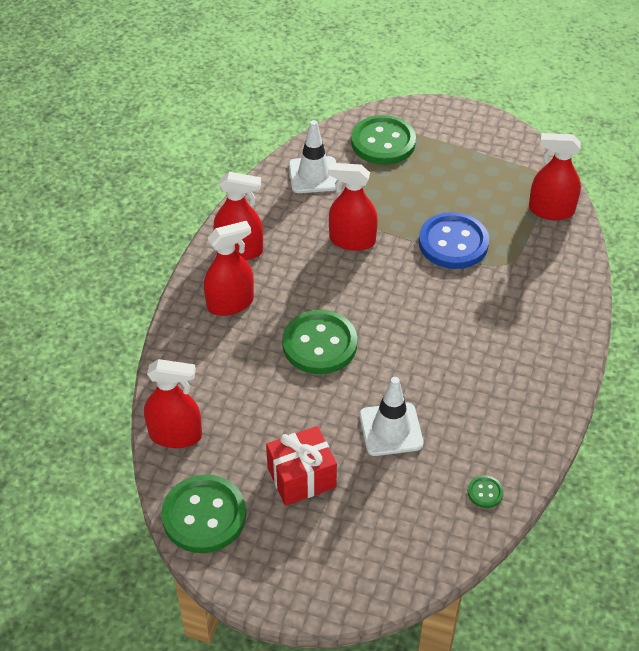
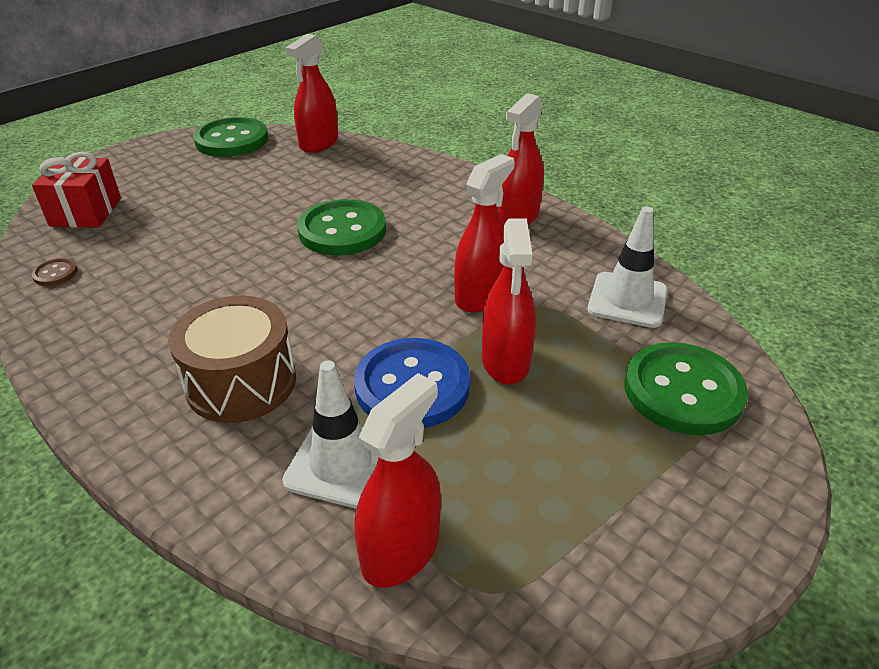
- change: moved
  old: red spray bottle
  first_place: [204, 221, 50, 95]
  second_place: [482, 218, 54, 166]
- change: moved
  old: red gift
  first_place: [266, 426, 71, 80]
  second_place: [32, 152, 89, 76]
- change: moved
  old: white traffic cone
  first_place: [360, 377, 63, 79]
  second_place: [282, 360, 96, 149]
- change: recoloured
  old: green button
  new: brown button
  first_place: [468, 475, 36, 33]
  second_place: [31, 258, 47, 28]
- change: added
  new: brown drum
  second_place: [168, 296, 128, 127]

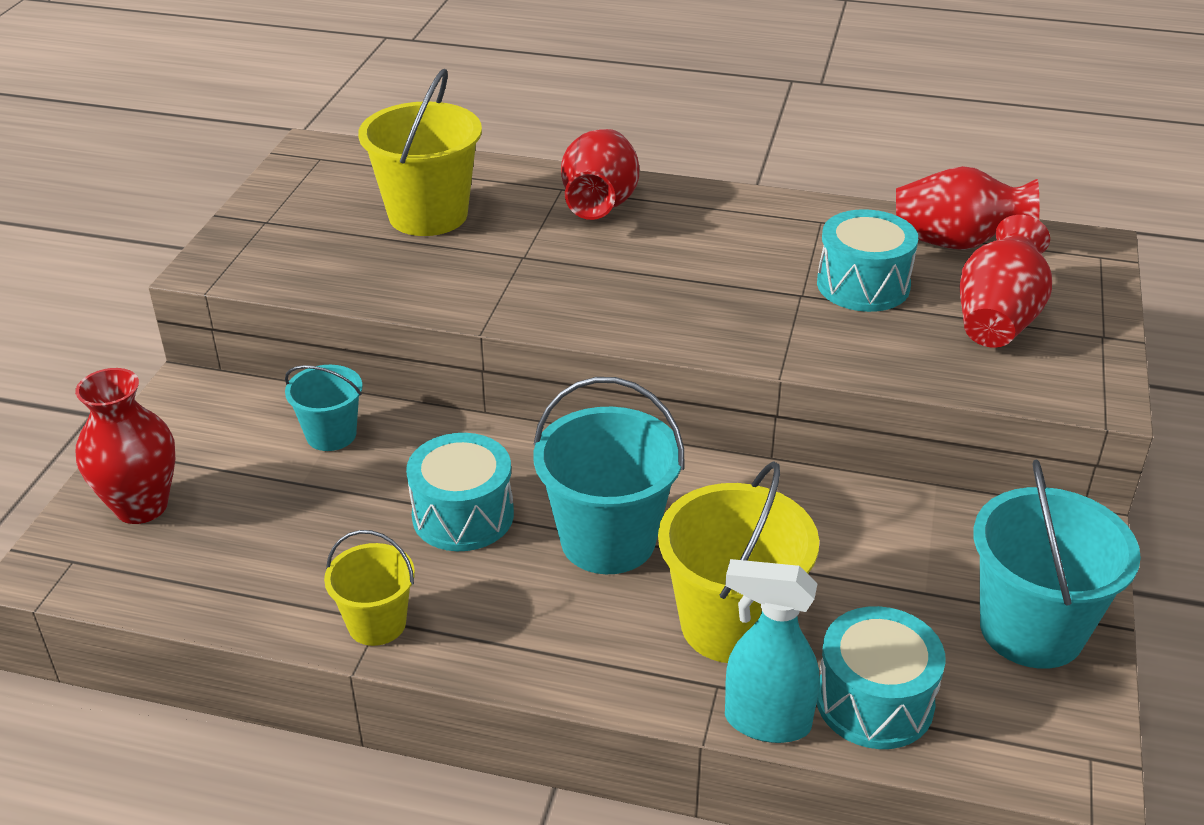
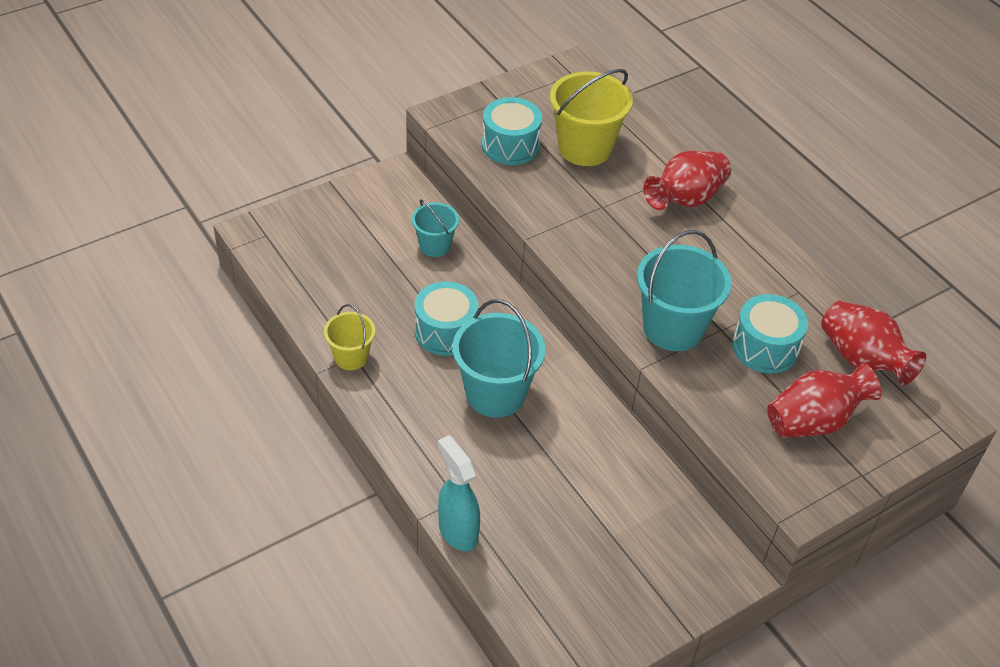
- change: removed
  old: red vase
  first_place: [75, 368, 100, 156]
- change: removed
  old: yellow bucket
  first_place: [658, 461, 161, 202]
- change: moved
  old: turquoise drum
  first_place: [817, 606, 129, 143]
  second_place: [482, 97, 60, 68]
- change: moved
  old: turquoise bucket
  first_place: [973, 460, 168, 209]
  second_place: [637, 230, 94, 121]

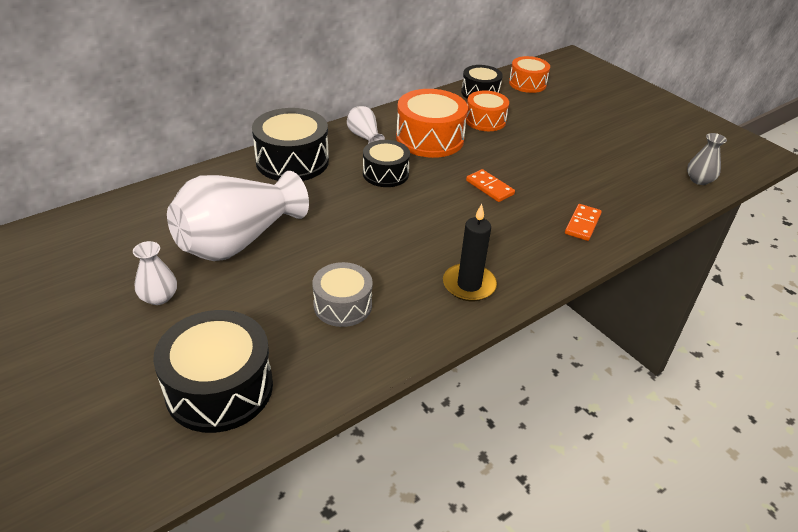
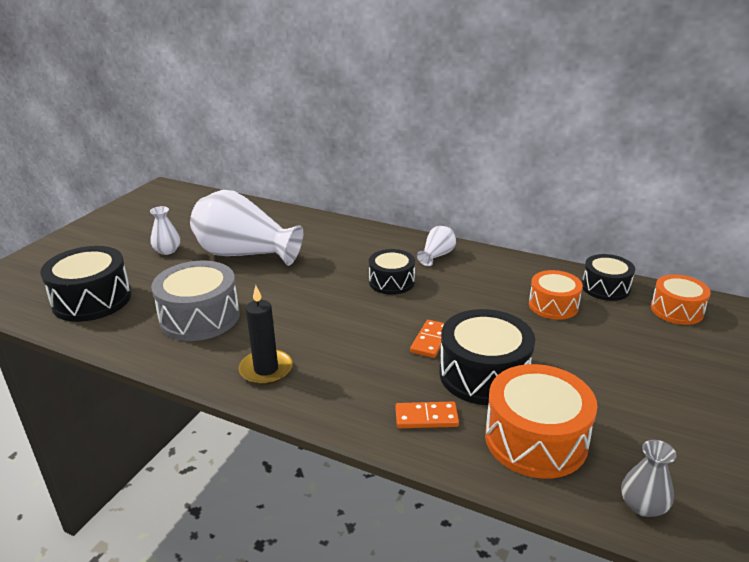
- change: moved
  old: black drum
  first_place: [252, 108, 77, 73]
  second_place: [440, 309, 95, 96]
- change: resized
  old: grey drum
  first_place: [312, 262, 61, 65]
  second_place: [151, 261, 89, 80]
  factor: 1.59
- change: moved
  old: orange drum
  first_place: [396, 89, 72, 69]
  second_place: [485, 364, 112, 115]

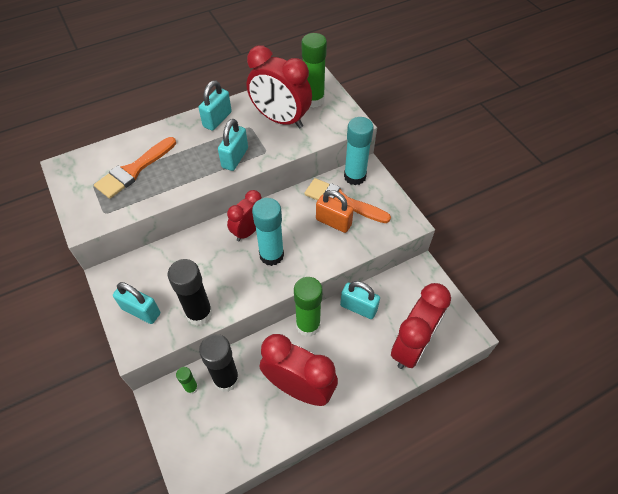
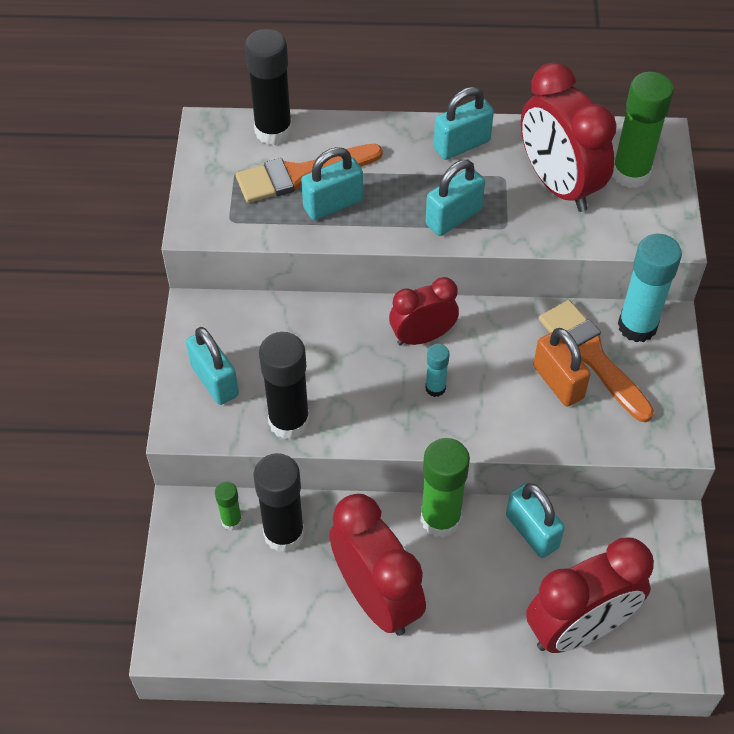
- change: resized
  old: turquoise glue stick
  first_place: [252, 198, 32, 68]
  second_place: [425, 344, 24, 53]
  factor: 0.51
- change: added
  new: black glue stick
  second_place: [245, 29, 47, 116]
- change: added
  new: turquoise padlock
  second_place: [301, 147, 62, 73]

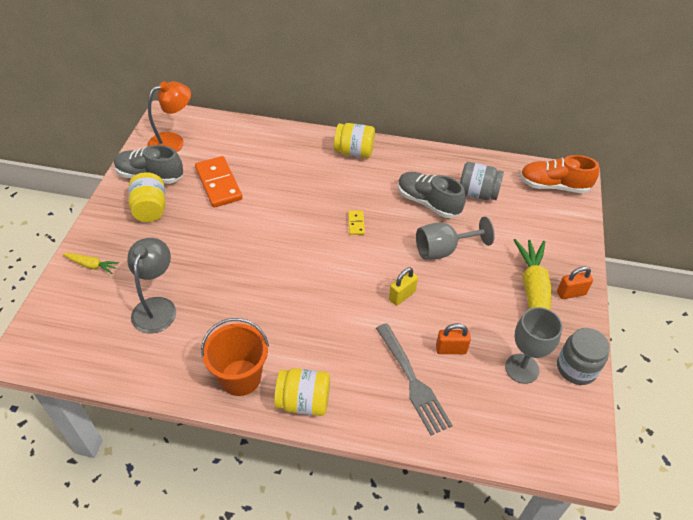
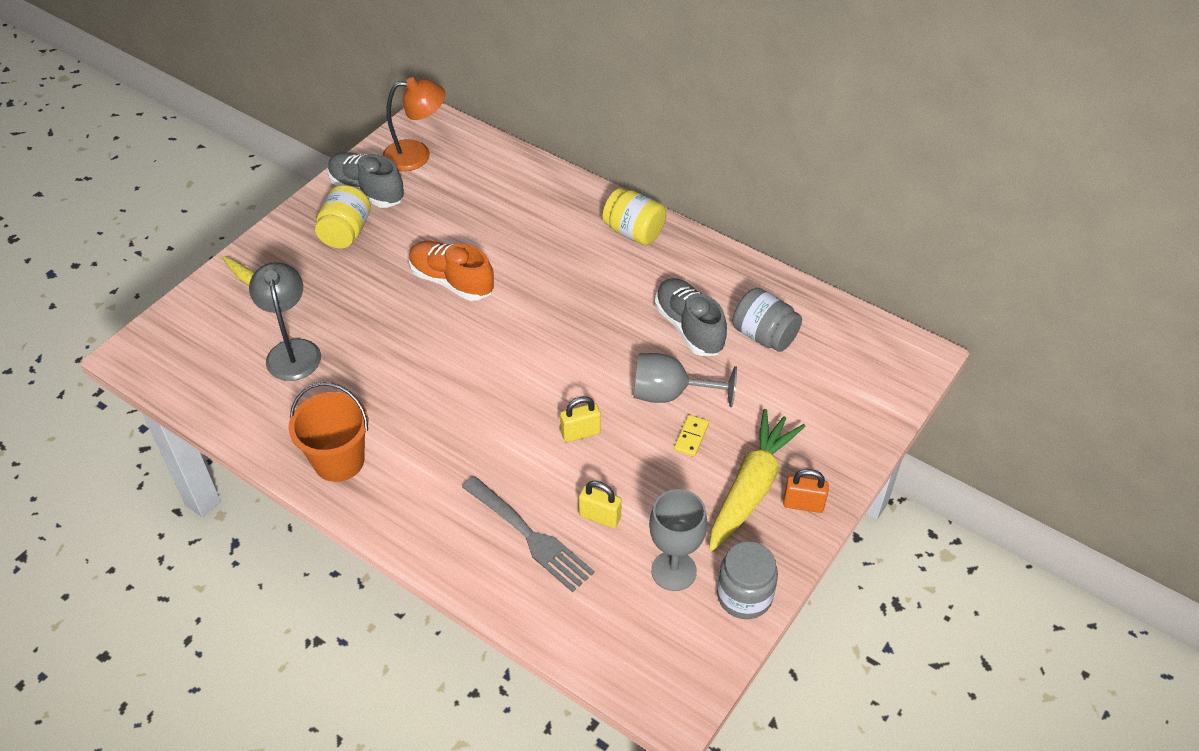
- change: turned
  old: grey lamp
  first_place: [127, 238, 49, 96]
  second_place: [249, 262, 72, 119]
  degrees: -45
- change: removed
  old: orange domino
  first_place: [195, 156, 48, 52]
- change: removed
  old: yellow jar
  first_place: [274, 368, 56, 48]
- change: moved
  old: yellow domino
  first_place: [348, 210, 17, 25]
  second_place: [674, 415, 35, 42]
- change: turned
  old: grey fork
  first_place: [376, 323, 77, 112]
  second_place: [462, 476, 133, 116]
  degrees: -45
- change: recoloured
  old: orange padlock
  new: yellow padlock
  first_place: [436, 323, 35, 31]
  second_place: [579, 481, 43, 47]
- change: moved
  old: orange shoe
  first_place: [520, 155, 79, 38]
  second_place: [409, 241, 85, 60]

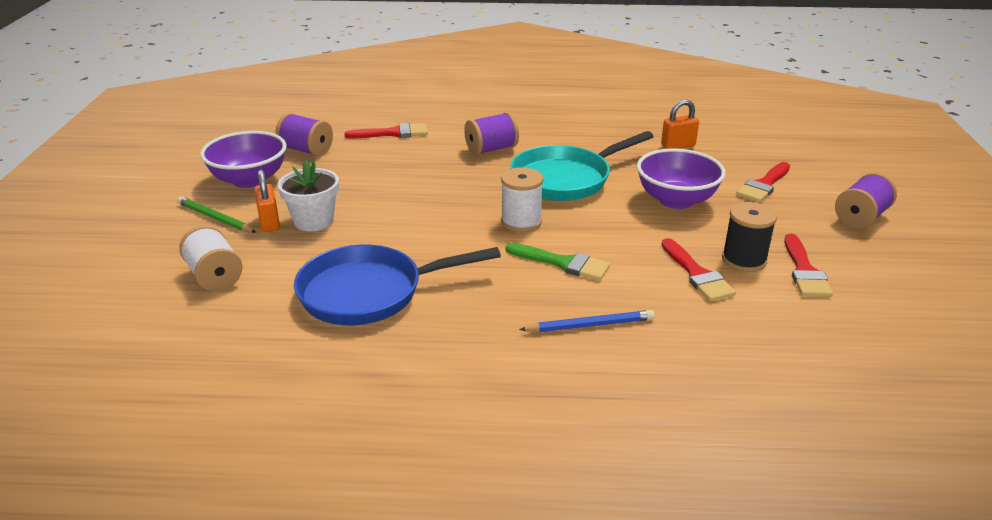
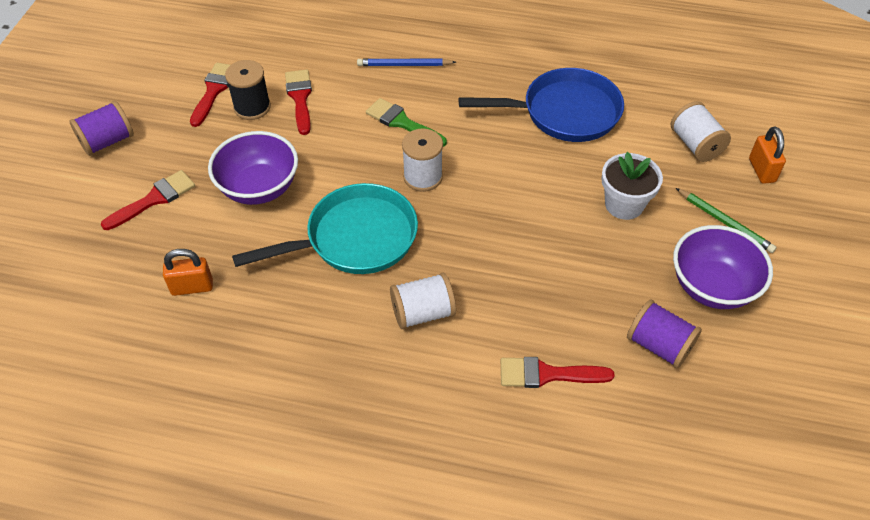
- change: moved
  old: orange padlock
  first_place: [254, 169, 26, 63]
  second_place: [749, 127, 37, 57]
- change: recoloured
  old: purple spool
  new: white spool
  first_place: [464, 112, 55, 43]
  second_place: [390, 273, 66, 56]

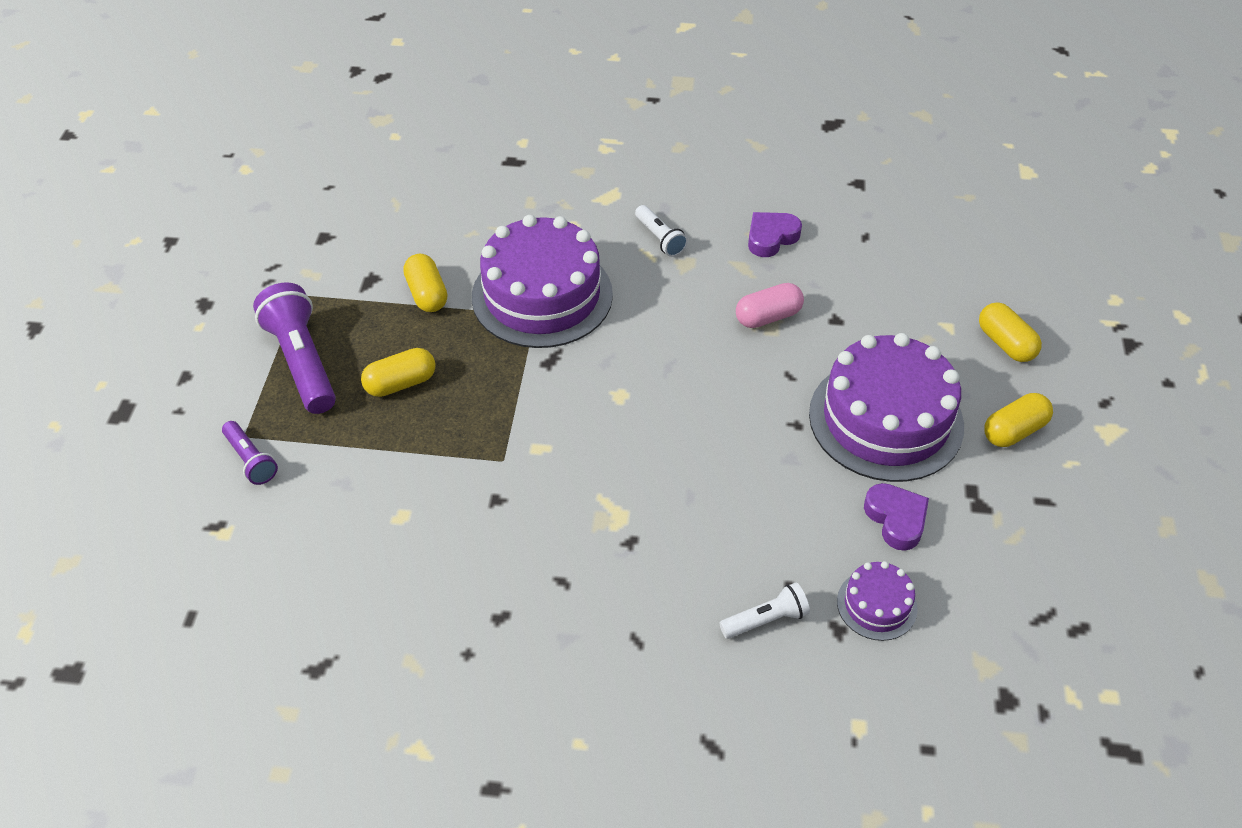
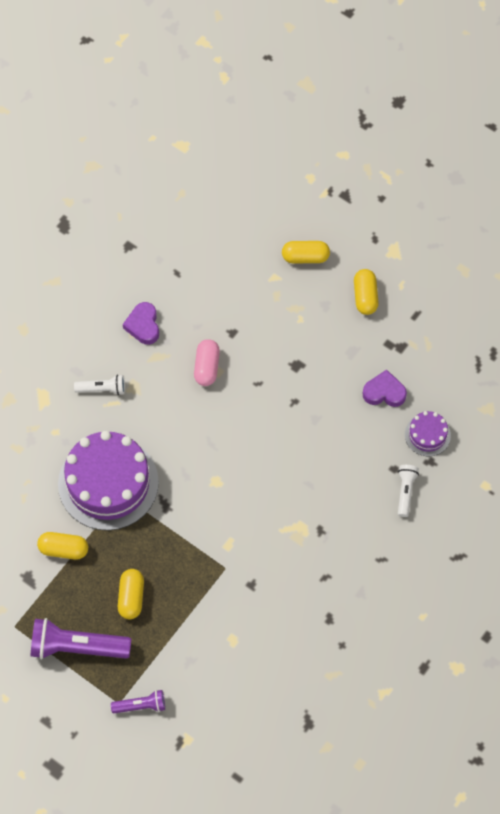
- change: removed
  old: purple cake
  first_place: [809, 333, 155, 149]

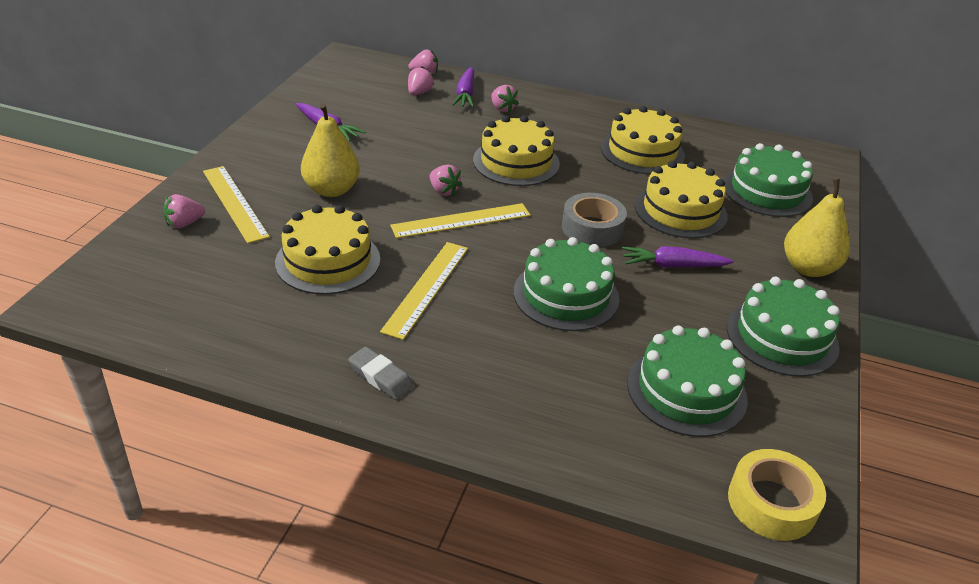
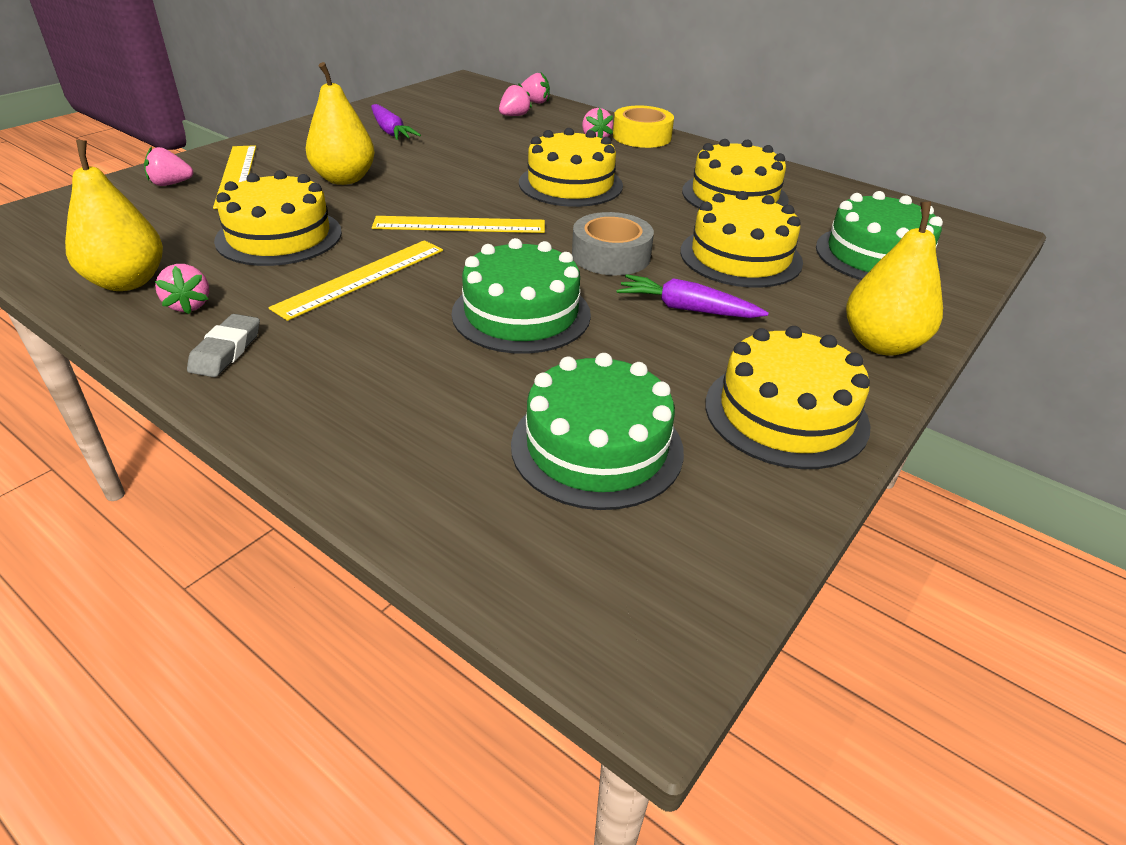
- change: turned
  old: grey eraser
  first_place: [348, 347, 65, 53]
  second_place: [187, 314, 73, 63]
  degrees: 45
- change: moved
  old: pink strawberry
  first_place: [430, 165, 33, 31]
  second_place: [155, 264, 54, 50]
- change: removed
  old: purple carrot
  first_place: [452, 67, 22, 40]
- change: recoloured
  old: green cake
  new: yellow cake
  first_place: [727, 277, 113, 100]
  second_place: [705, 326, 166, 143]
- change: moved
  old: yellow tape
  first_place: [728, 449, 98, 92]
  second_place: [613, 106, 61, 42]
- change: added
  new: yellow pear
  second_place: [65, 140, 98, 151]

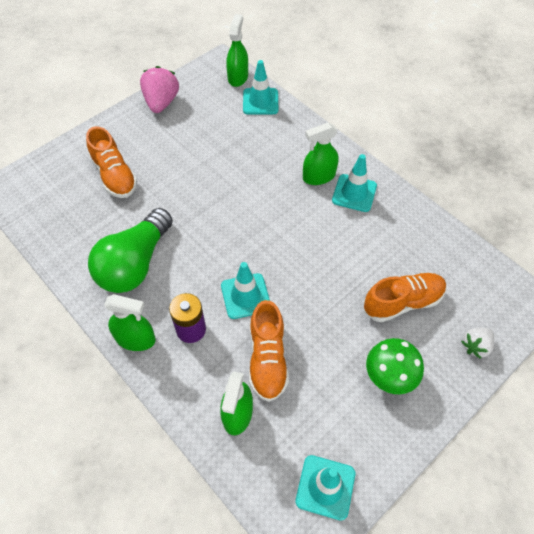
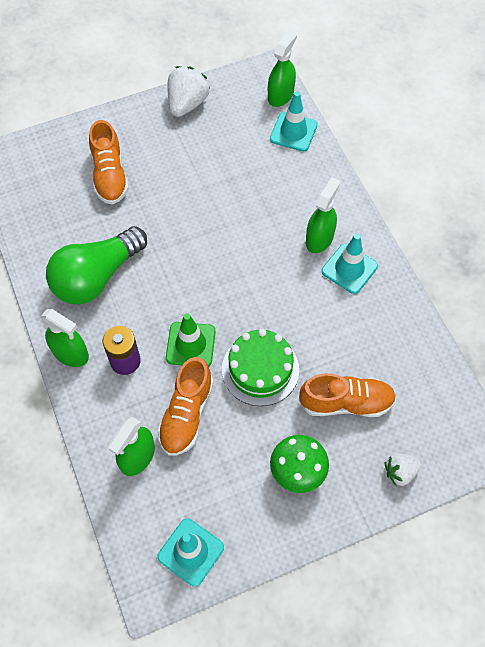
- change: recoloured
  old: pink strawberry
  new: white strawberry
  first_place: [140, 66, 39, 47]
  second_place: [167, 66, 43, 51]
- change: recoloured
  old: turquoise traffic cone
  new: green traffic cone
  first_place: [221, 262, 49, 57]
  second_place: [166, 313, 50, 53]
- change: turned
  old: green spray bottle
  first_place: [303, 122, 36, 63]
  second_place: [306, 177, 34, 76]
  degrees: 120
- change: added
  new: green cake
  second_place: [222, 329, 77, 77]

